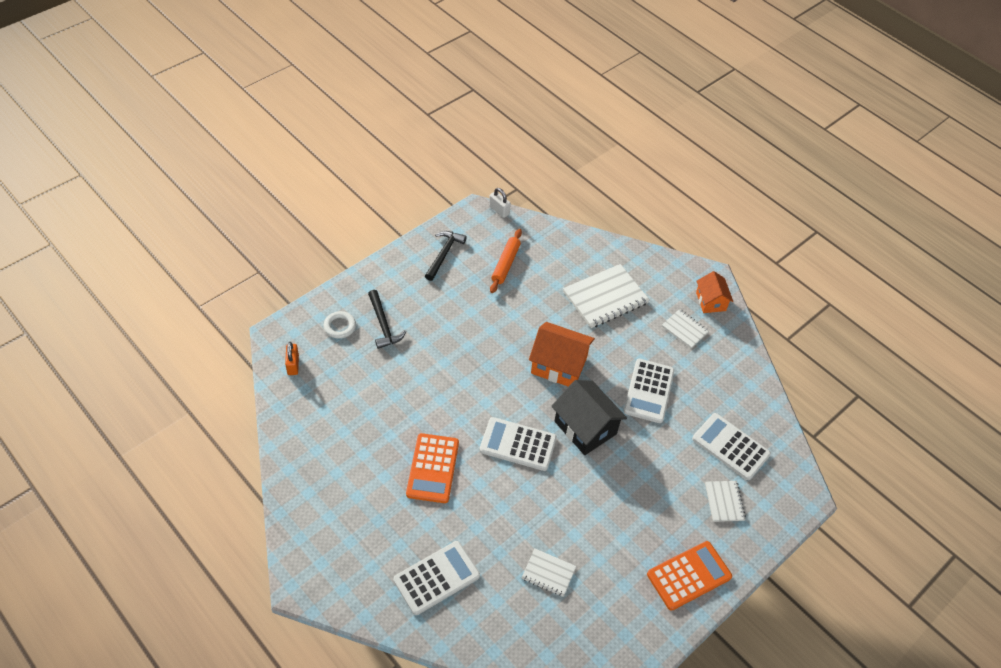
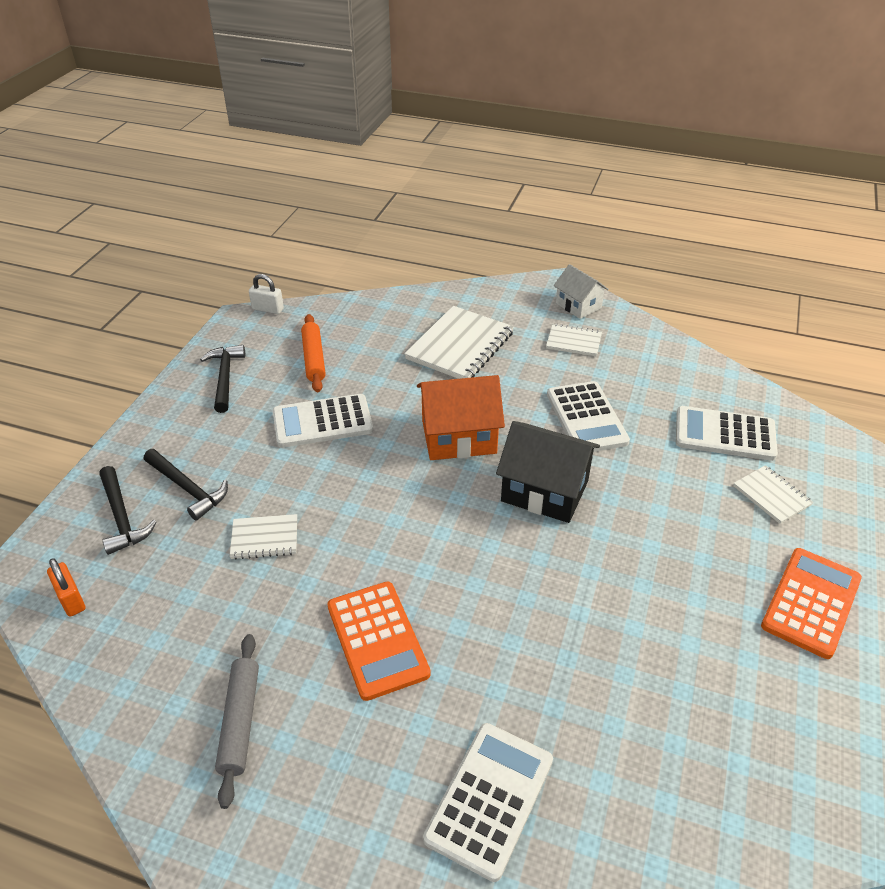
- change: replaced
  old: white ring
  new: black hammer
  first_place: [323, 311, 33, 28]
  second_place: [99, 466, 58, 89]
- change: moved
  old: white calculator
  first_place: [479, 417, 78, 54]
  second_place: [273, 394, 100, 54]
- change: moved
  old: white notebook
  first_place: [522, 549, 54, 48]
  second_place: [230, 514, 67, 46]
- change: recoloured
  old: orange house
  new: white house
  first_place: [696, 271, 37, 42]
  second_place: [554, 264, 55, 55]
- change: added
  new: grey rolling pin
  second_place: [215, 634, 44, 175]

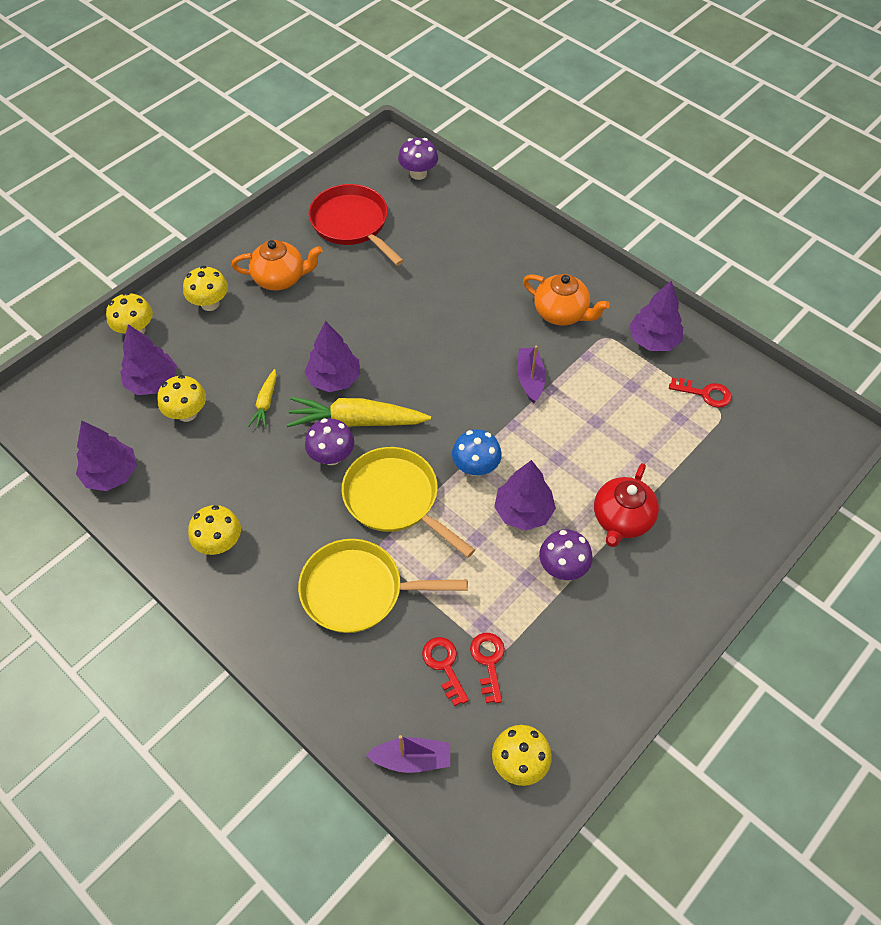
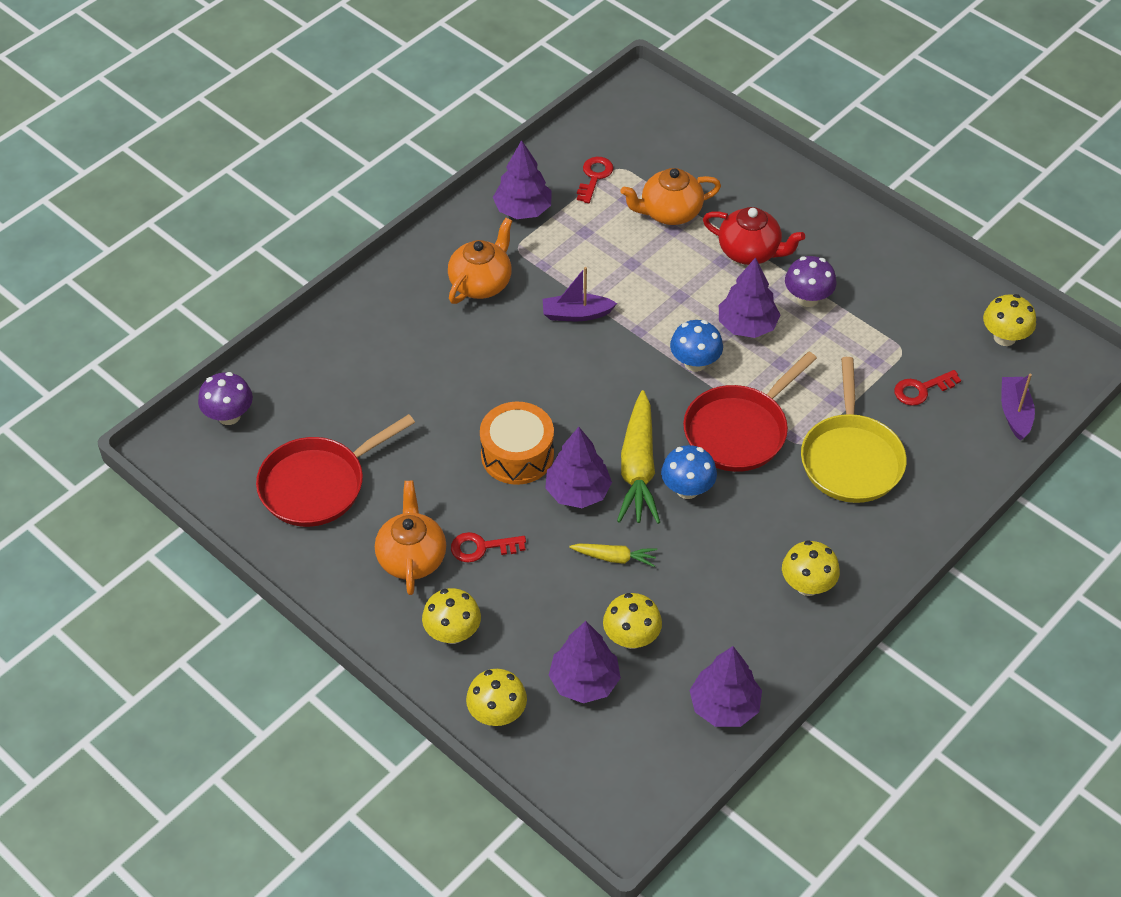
- change: recoloured
  old: purple mushroom
  new: blue mushroom
  first_place: [305, 419, 49, 46]
  second_place: [661, 445, 56, 54]
- change: recoloured
  old: yellow pan
  new: red pan
  first_place: [342, 447, 133, 111]
  second_place: [683, 351, 134, 121]
- change: moved
  old: red key
  first_place: [470, 633, 35, 70]
  second_place: [451, 532, 75, 30]
- change: added
  new: orange drum
  second_place: [480, 402, 74, 83]
- change: added
  new: orange teapot
  second_place: [621, 168, 100, 57]

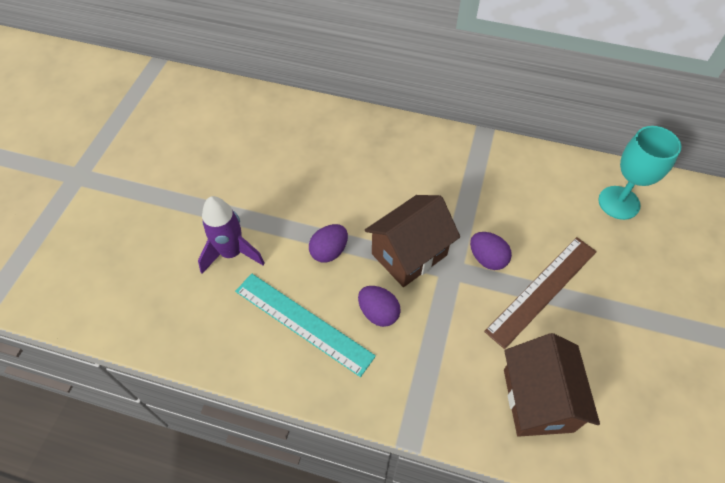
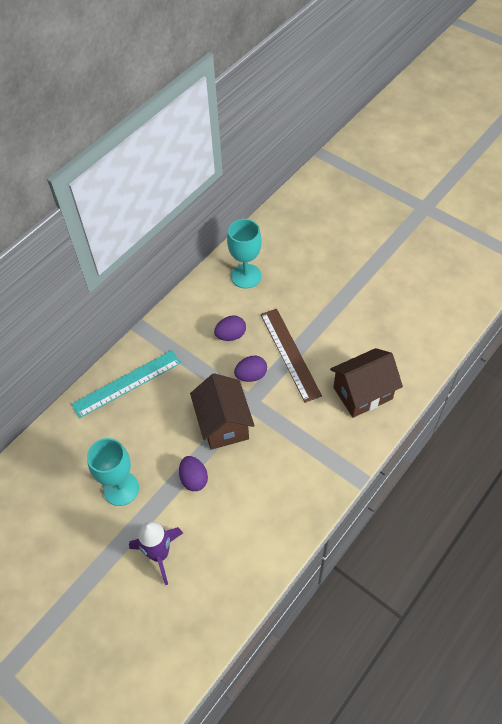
- change: moved
  old: turquoise ruler
  first_place: [235, 273, 141, 104]
  second_place: [71, 350, 110, 68]
- change: moved
  old: purple egg
  first_place: [358, 286, 43, 41]
  second_place: [214, 315, 32, 26]
- change: turned
  old: brown house
  first_place: [504, 333, 96, 104]
  second_place: [330, 348, 73, 70]
  degrees: -45
- change: added
  new: turquoise goblet
  second_place: [87, 438, 52, 68]

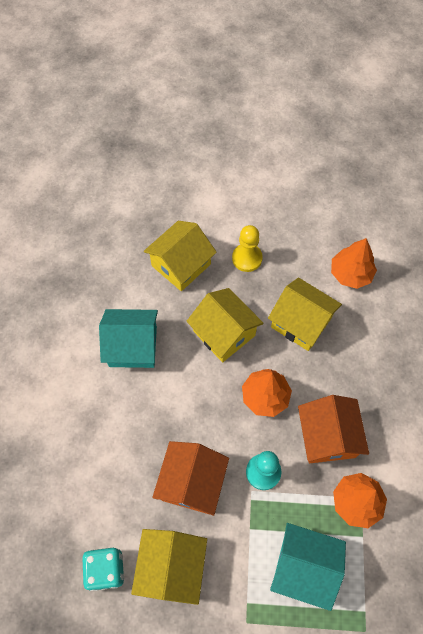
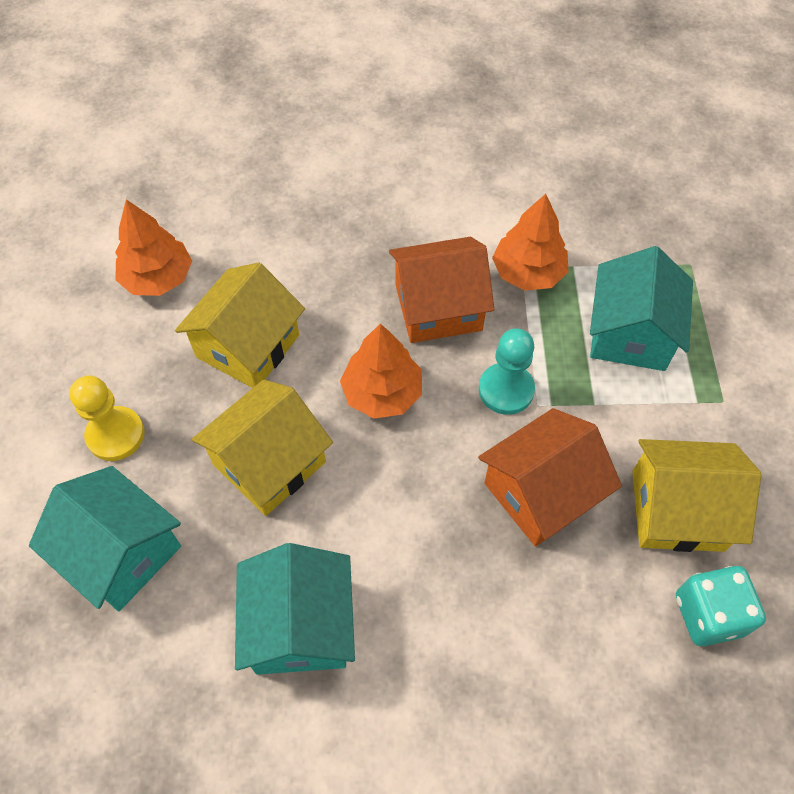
- change: recoloured
  old: yellow house
  new: turquoise house
  first_place: [144, 221, 73, 70]
  second_place: [29, 466, 152, 145]
- change: turned
  old: orange house
  first_place: [152, 441, 77, 75]
  second_place: [478, 408, 144, 138]
  degrees: -45

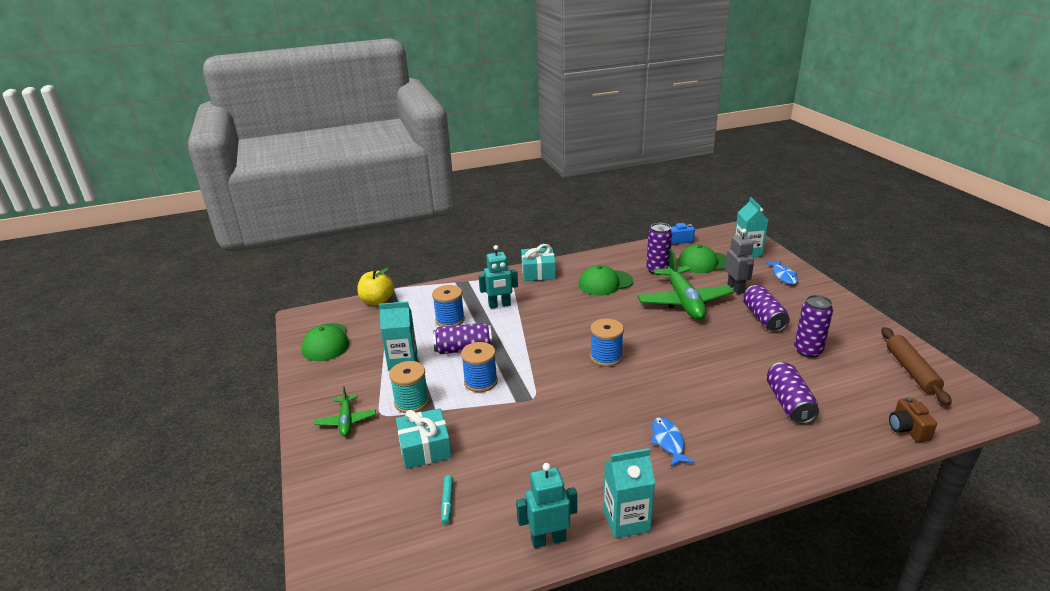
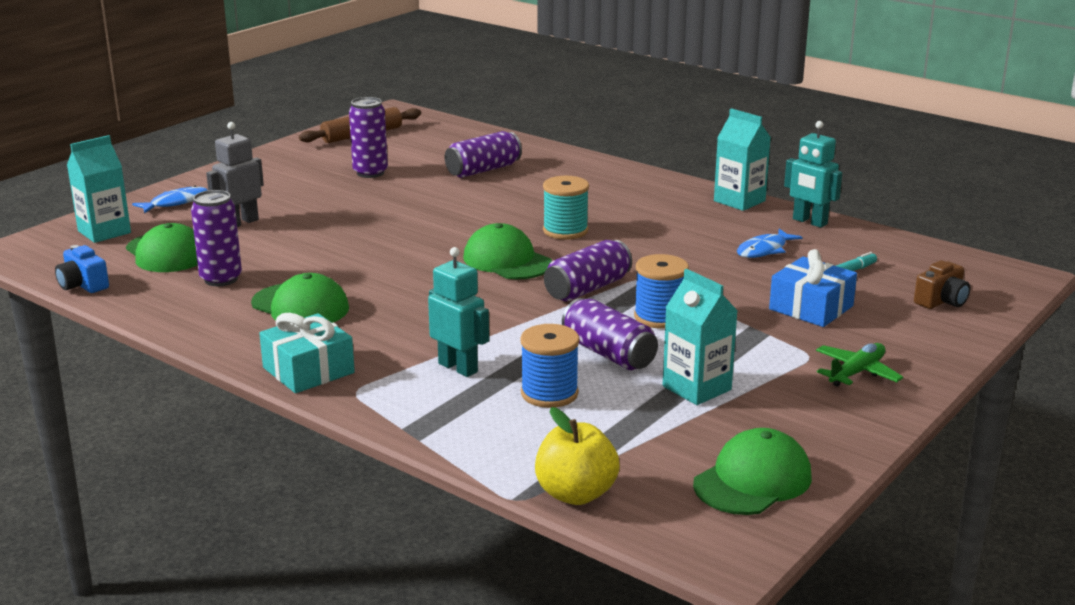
- change: moved
  old: turquoise spool
  first_place: [389, 361, 40, 52]
  second_place: [543, 176, 46, 64]
- change: recoloured
  old: turquoise gift
  new: blue gift
  first_place: [396, 408, 56, 61]
  second_place: [769, 249, 88, 78]
- change: replaced
  old: blue spool
  new: green cap
  first_place: [590, 319, 34, 48]
  second_place: [463, 223, 89, 56]
- change: removed
  old: green plane
  first_place: [637, 250, 97, 70]
- change: moved
  old: blue fish
  first_place: [651, 417, 44, 50]
  second_place: [737, 229, 66, 29]
- change: moved
  old: purple can
  first_place: [743, 285, 47, 47]
  second_place: [544, 240, 88, 62]
- change: moved
  old: brown camera
  first_place: [889, 397, 48, 45]
  second_place: [914, 260, 56, 49]

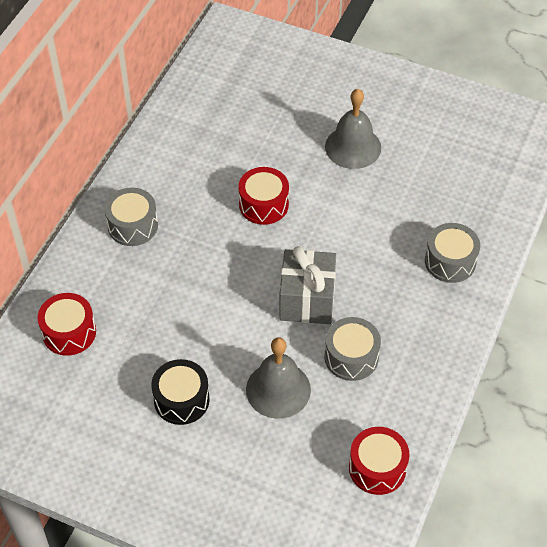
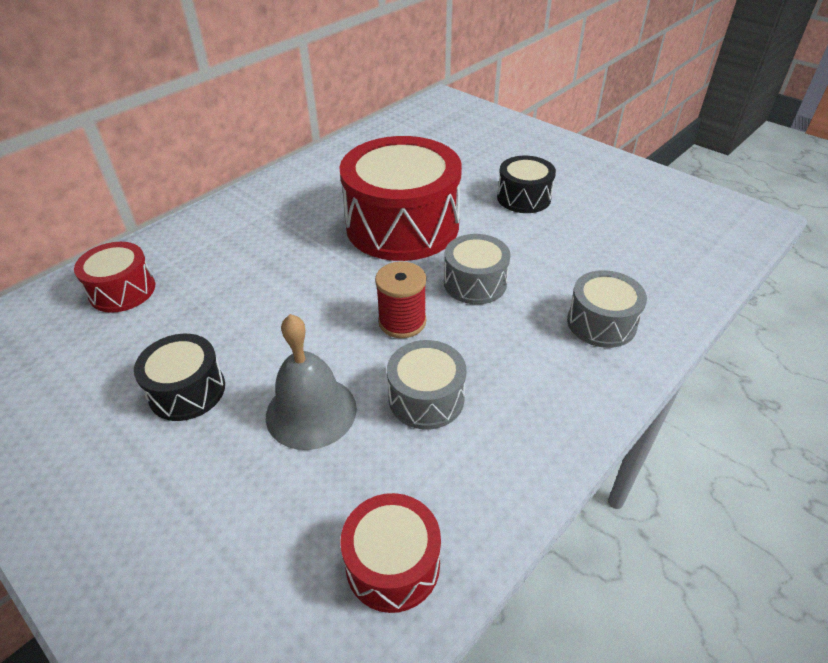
- change: moved
  old: grey drum
  first_place: [104, 188, 54, 58]
  second_place: [444, 234, 67, 70]
- change: resized
  old: red drum
  first_place: [238, 167, 51, 58]
  second_place: [339, 136, 123, 125]
  factor: 2.0
- change: replaced
  old: grey gift
  new: red spool
  first_place: [279, 246, 57, 78]
  second_place: [375, 261, 51, 77]
- change: replaced
  old: grey bell
  new: black drum
  first_place: [325, 89, 56, 80]
  second_place: [497, 156, 59, 57]

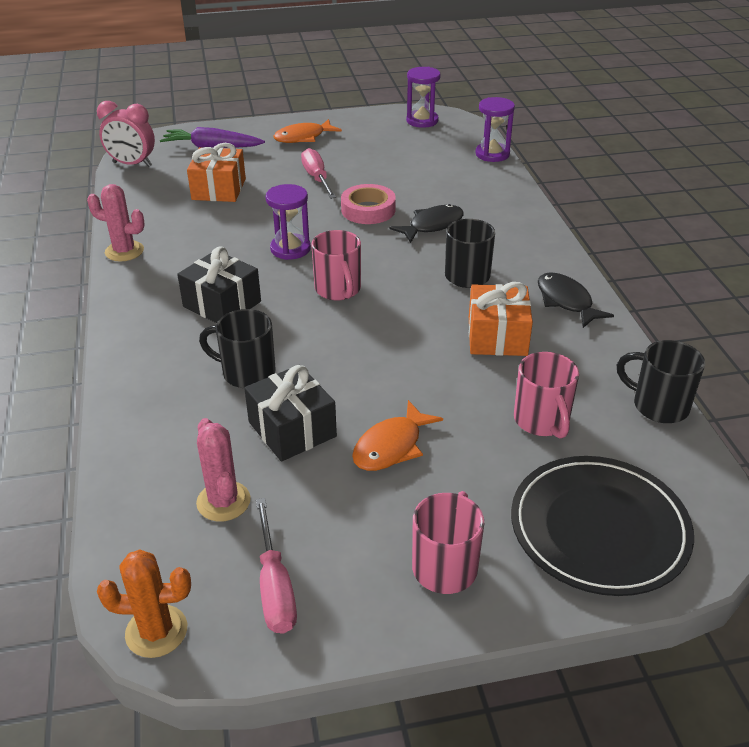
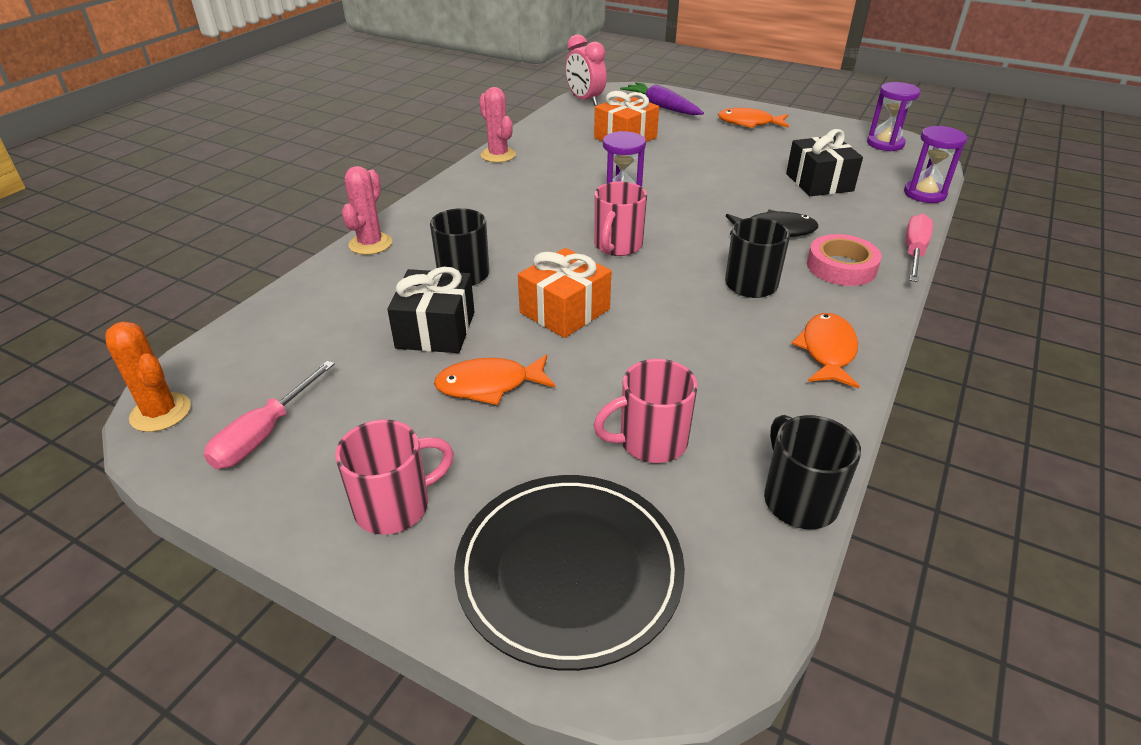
- change: moved
  old: black gift
  first_place: [177, 246, 84, 77]
  second_place: [786, 129, 77, 67]
- change: moved
  old: pink cactus
  first_place: [196, 418, 55, 104]
  second_place: [342, 166, 50, 89]
- change: moved
  old: pink screwdriver
  first_place: [301, 148, 35, 51]
  second_place: [905, 214, 28, 68]
- change: moved
  old: pink tape
  first_place: [341, 184, 55, 40]
  second_place: [807, 234, 75, 52]
- change: moved
  old: orange gift
  first_place: [469, 282, 64, 74]
  second_place: [518, 248, 94, 90]
- change: turned
  old: pink mug
  first_place: [514, 352, 65, 87]
  second_place: [593, 359, 105, 104]
  degrees: 45
- change: recoloured
  old: black fish
  new: orange fish
  first_place: [538, 272, 76, 56]
  second_place: [791, 313, 69, 76]

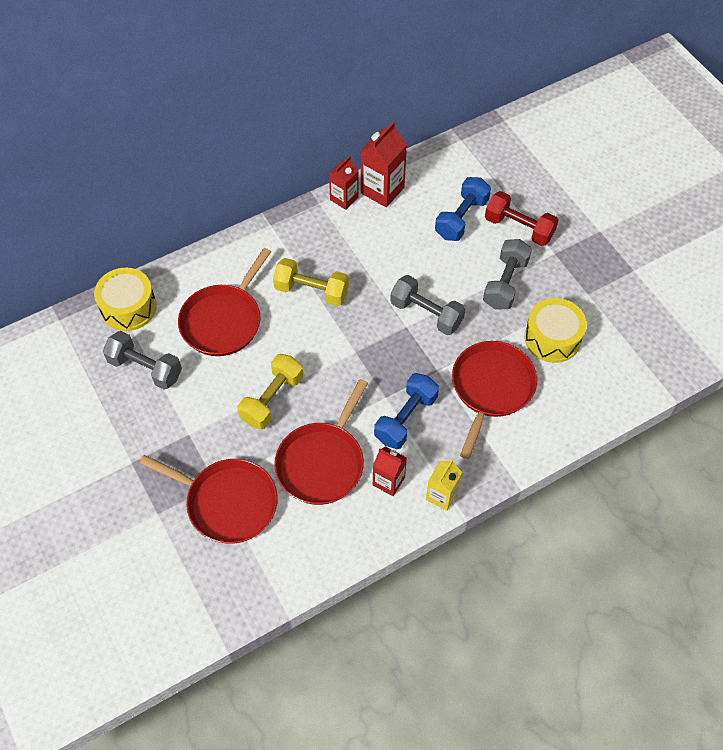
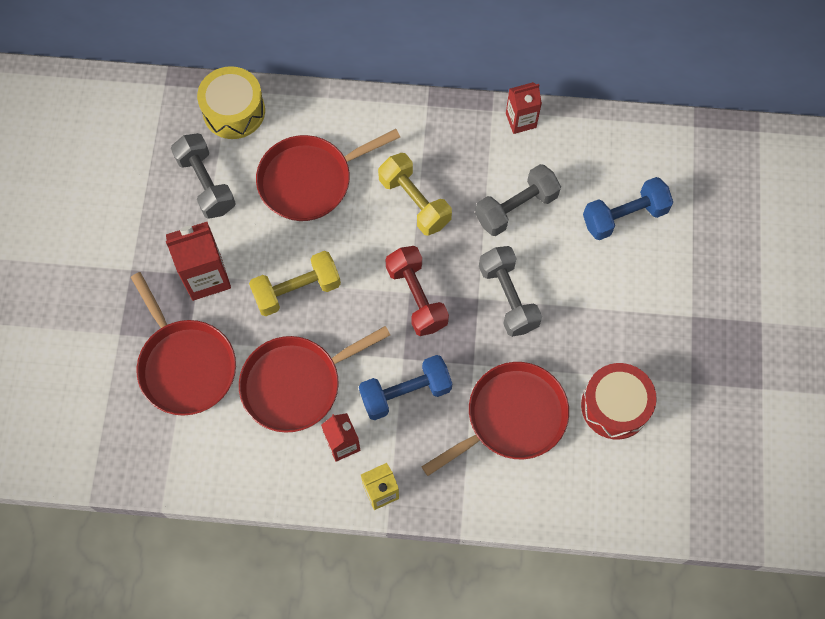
- change: moved
  old: red carton
  first_place: [360, 122, 47, 85]
  second_place: [166, 222, 65, 79]
- change: moved
  old: grey dumbbell
  first_place: [483, 239, 49, 70]
  second_place: [475, 164, 86, 72]
- change: moved
  old: red dumbbell
  first_place: [485, 191, 73, 55]
  second_place: [386, 246, 63, 90]
- change: recoloured
  old: yellow drum
  new: red drum
  first_place: [524, 298, 63, 65]
  second_place: [581, 363, 76, 77]

